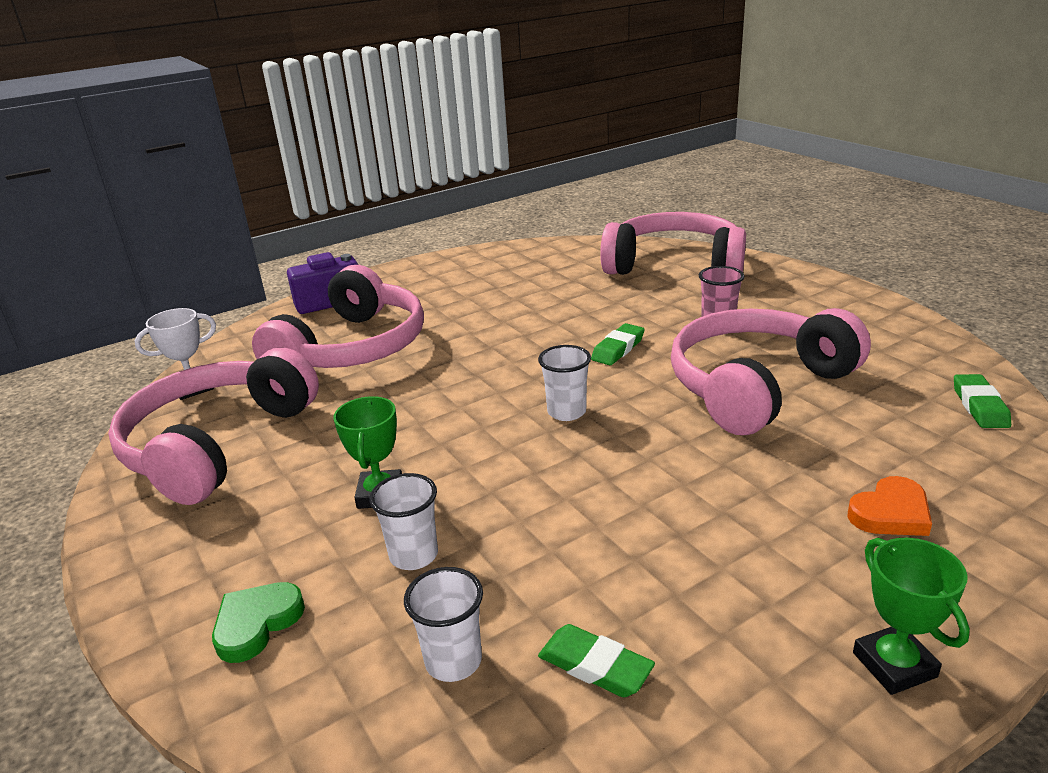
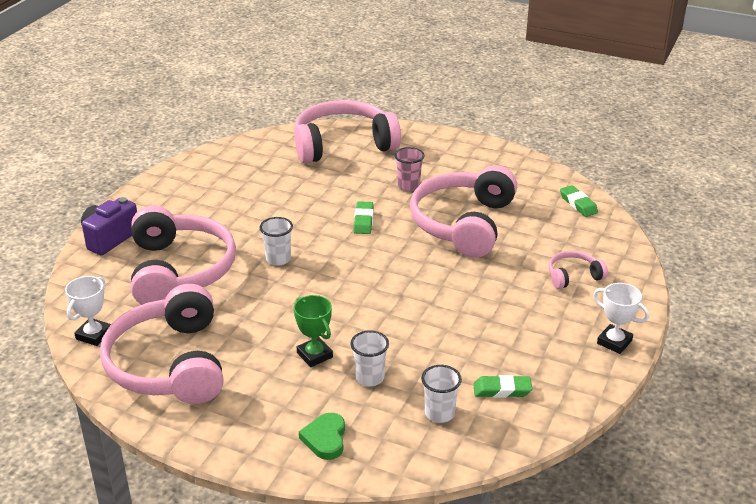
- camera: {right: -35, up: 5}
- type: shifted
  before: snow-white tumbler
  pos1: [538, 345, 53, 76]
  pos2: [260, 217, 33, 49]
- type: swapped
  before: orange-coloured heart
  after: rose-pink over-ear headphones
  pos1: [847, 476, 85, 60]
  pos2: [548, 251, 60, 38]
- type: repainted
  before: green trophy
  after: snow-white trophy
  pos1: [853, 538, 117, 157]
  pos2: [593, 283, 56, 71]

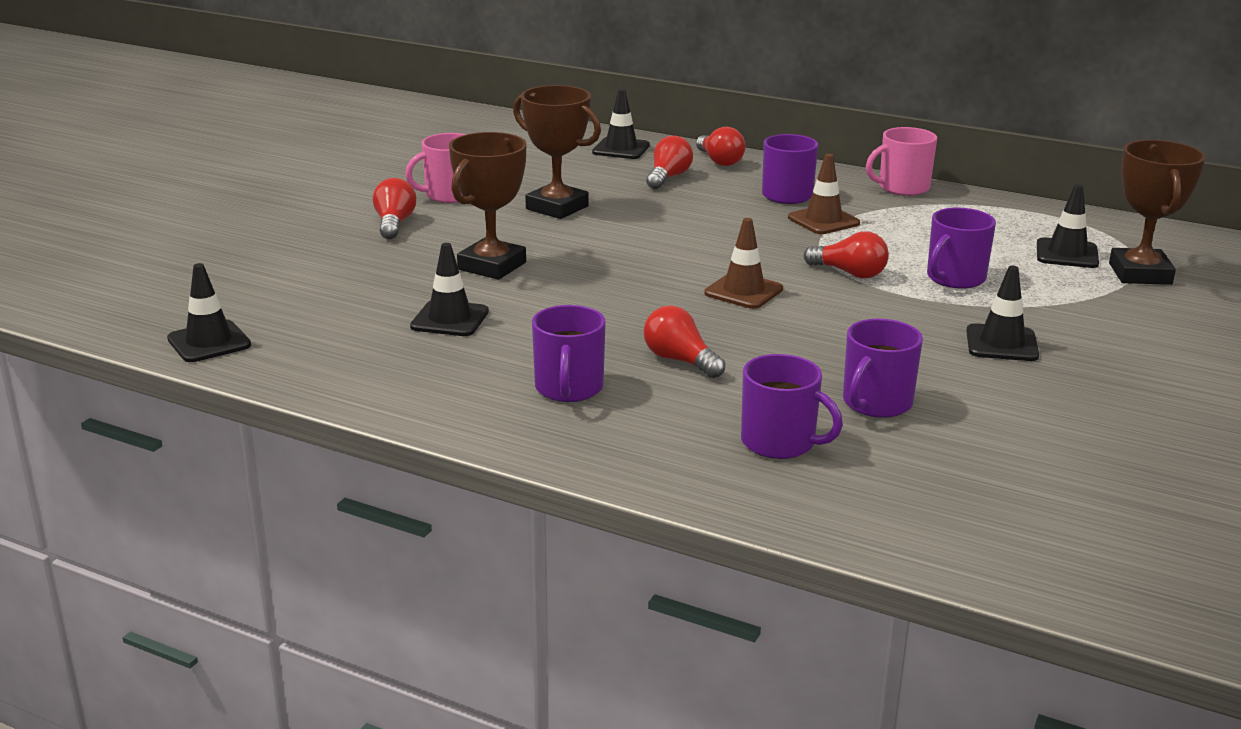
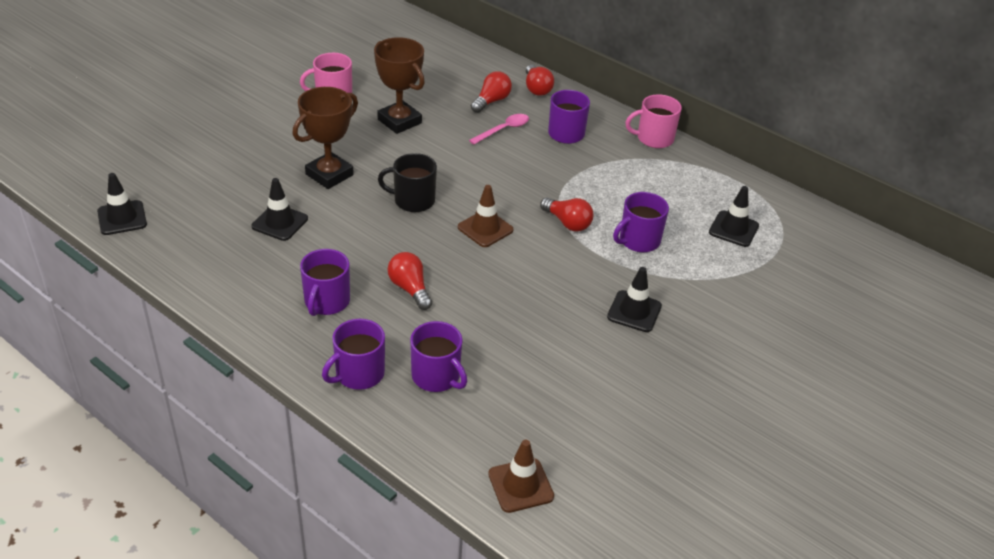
- camera: {right: 10, up: 15}
- type: gone
  before: crimson light bulb
  pos1: [373, 178, 43, 61]
- type: gone
  before: ebony safety cone
  pos1: [592, 89, 58, 70]
- type: gone
  before: brown trophy
  pos1: [1109, 140, 96, 145]
- type: new
  after: ebony coffee mug
  pos2: [378, 153, 59, 59]
- type: new
  after: rose-pink spoon
  pos2: [469, 114, 60, 31]
- type: shifted
  before: brown safety cone
  pos1: [788, 154, 72, 80]
  pos2: [488, 440, 66, 73]
- type: shifted
  before: royal purple coffee mug
  pos1: [843, 319, 80, 99]
  pos2: [322, 319, 63, 71]

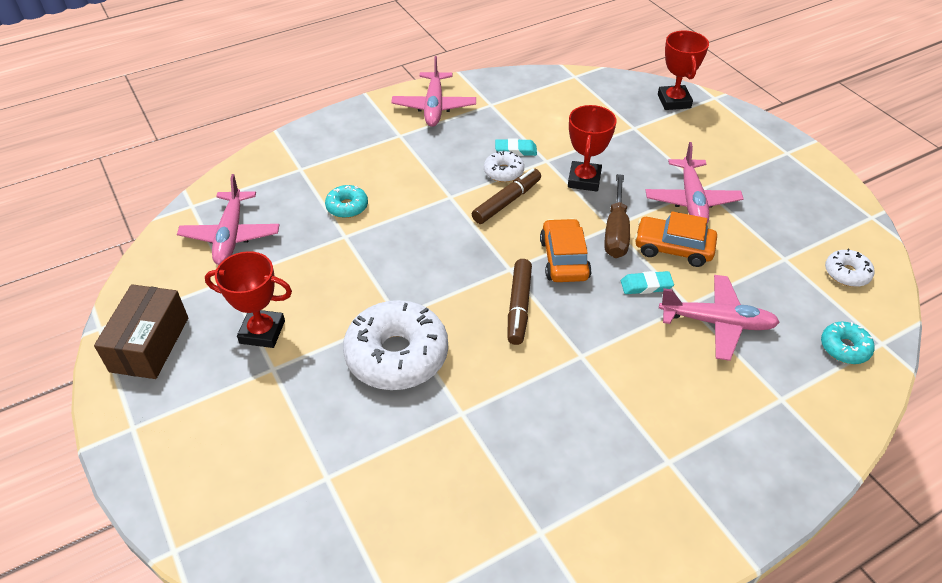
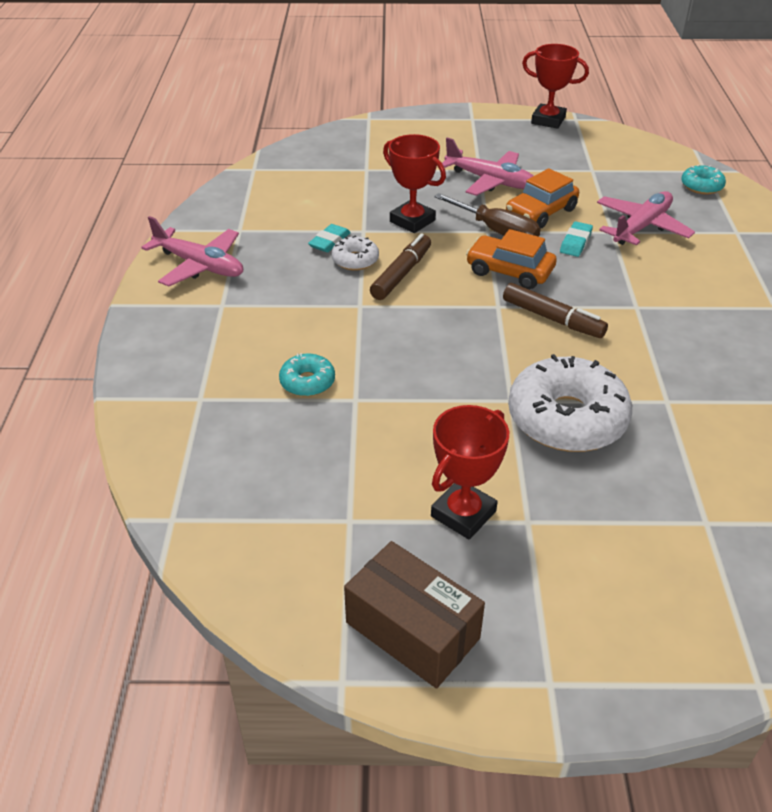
- camera: {right: -60, up: -5}
- type: gone
  before: rose-pink toy plane
  pos1: [177, 174, 102, 91]
- type: gone
  before: snow-white doughnut
  pos1: [825, 249, 50, 38]
- type: shifted
  before: crimson trophy
  pos1: [658, 31, 51, 79]
  pos2: [522, 44, 67, 85]
- type: rotated
  before: brown marker pen
  pos1: [472, 168, 69, 56]
  pos2: [370, 233, 61, 67]
  turn: 45

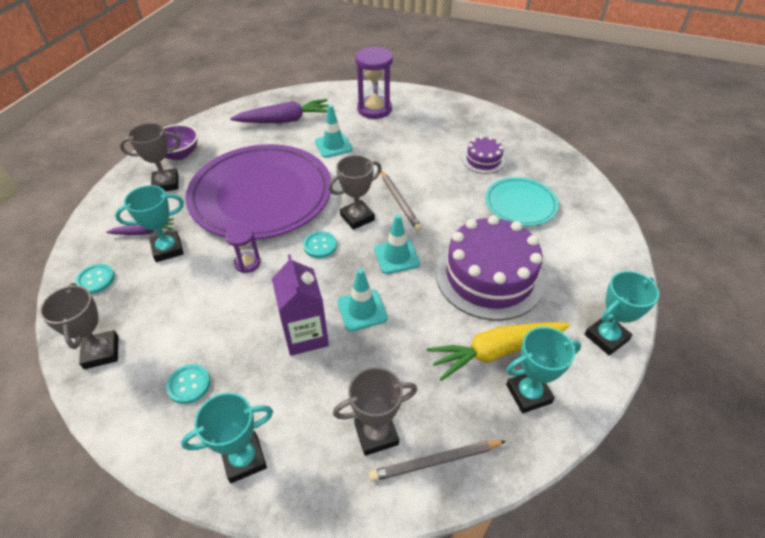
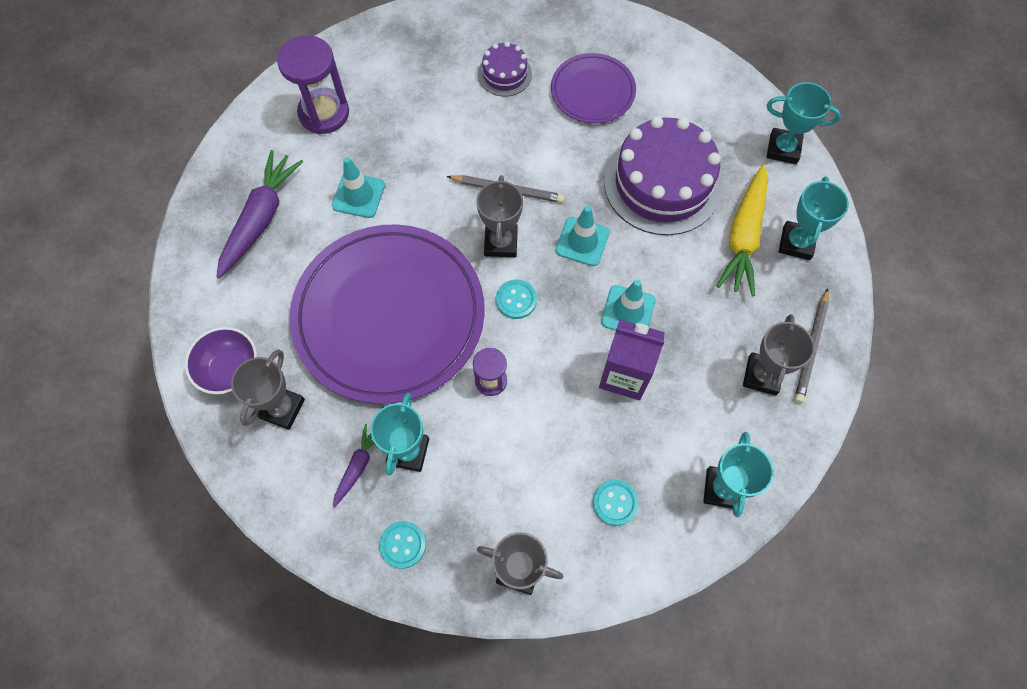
- camera: {right: -55, up: 20}
- type: repainted
  before: turquoise flat dish
  after: royal purple flat dish
  pos1: [485, 177, 74, 49]
  pos2: [551, 53, 85, 70]
- type: rotated
  before: turquoise trophy
  pos1: [585, 271, 74, 85]
  pos2: [767, 82, 74, 82]
  turn: -75

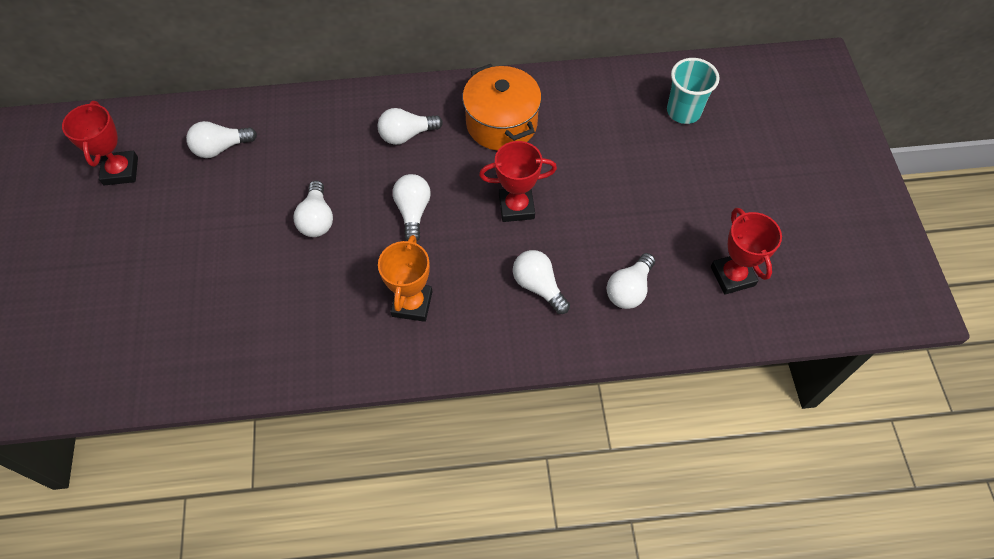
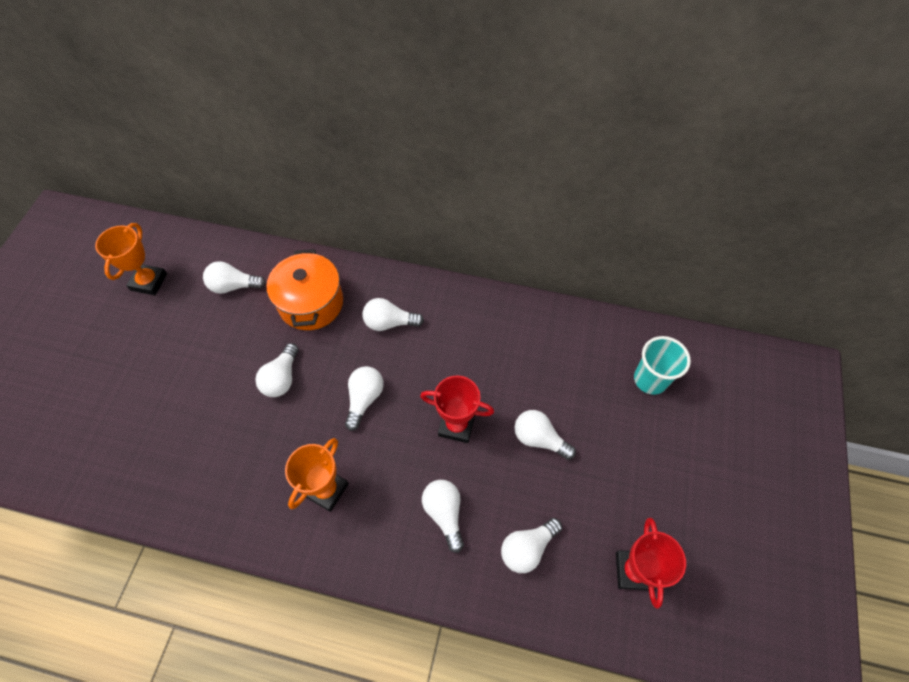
- camera: {right: 20, up: 0}
- type: new
  after: snow-white light bulb
  pos2: [515, 410, 61, 50]
- type: shifted
  before: orange-coloured stockpot
  pos1: [462, 64, 79, 87]
  pos2: [266, 249, 77, 81]
- type: repainted
  before: crimson trophy
  after: orange-coloured trophy
  pos1: [62, 101, 76, 84]
  pos2: [95, 223, 72, 72]

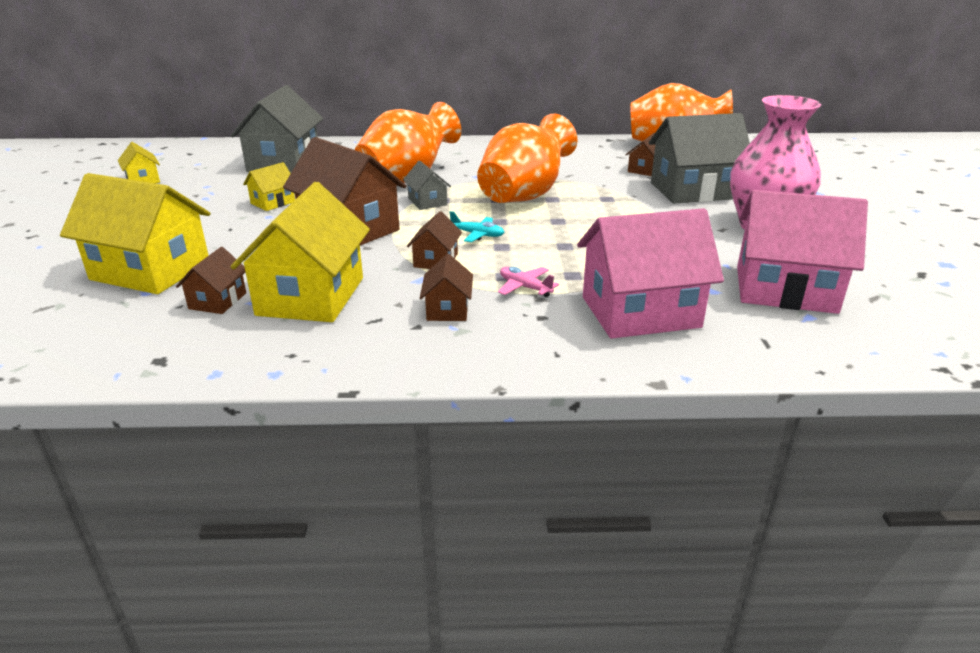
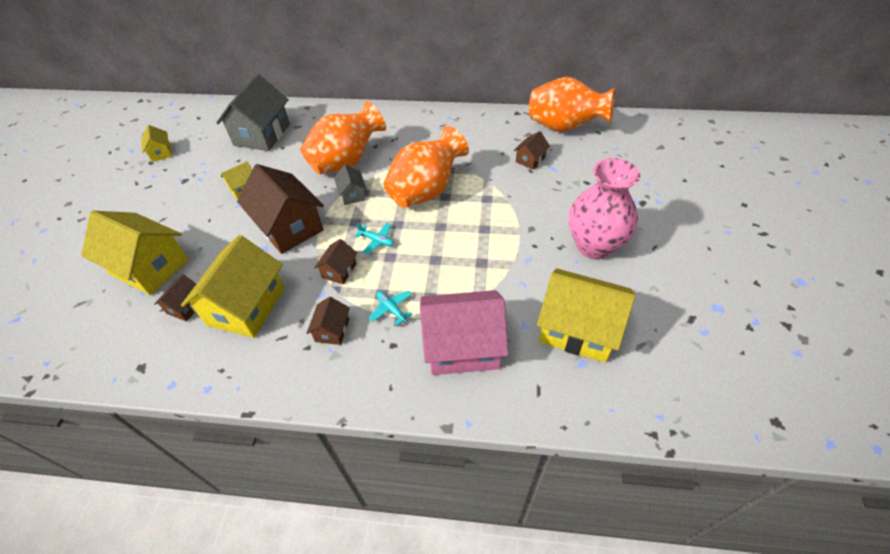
- camera: {right: 10, up: 20}
- type: gone
  before: grey cottage
  pos1: [649, 113, 101, 91]
- type: repainted
  before: rose-pink toy plane
  after: turquoise toy plane
  pos1: [498, 266, 61, 31]
  pos2: [369, 291, 44, 34]
- type: repainted
  before: rose-pink cottage
  after: bright yellow cottage
  pos1: [737, 190, 131, 124]
  pos2: [537, 268, 98, 95]

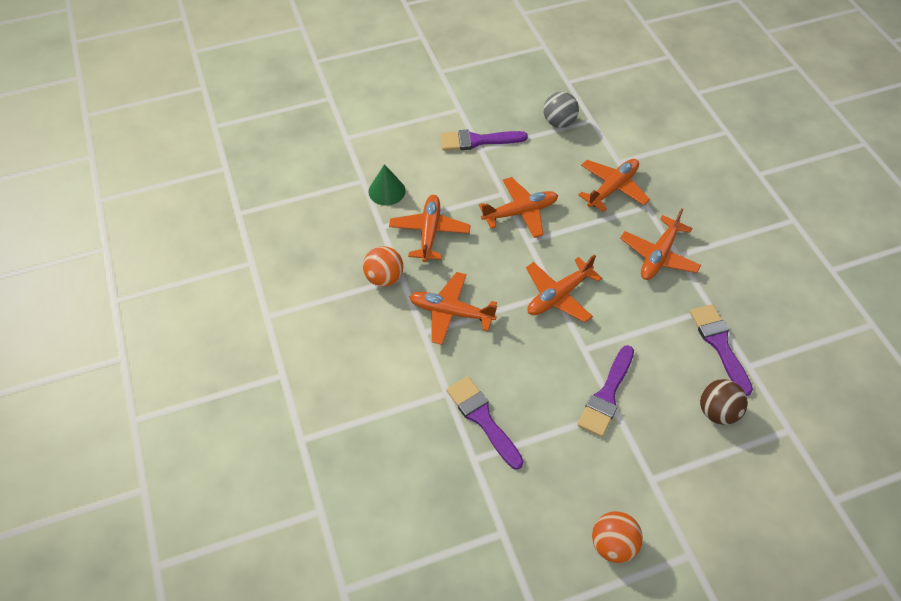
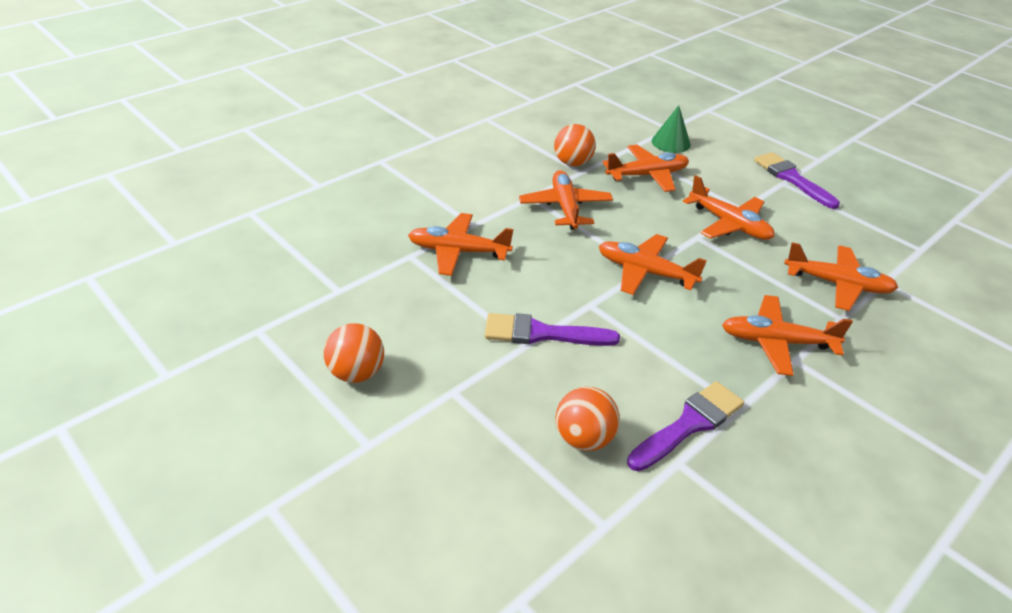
- camera: {right: 65, up: -15}
- type: gone
  before: grey ball
  pos1: [543, 92, 36, 36]
- type: swapped
  before: royal purple paint brush
  after: orange-coloured toy plane
  pos1: [446, 376, 78, 94]
  pos2: [408, 213, 105, 63]
- type: repainted
  before: brown ball
  after: orange-coloured ball
  pos1: [700, 379, 48, 46]
  pos2: [555, 387, 65, 64]

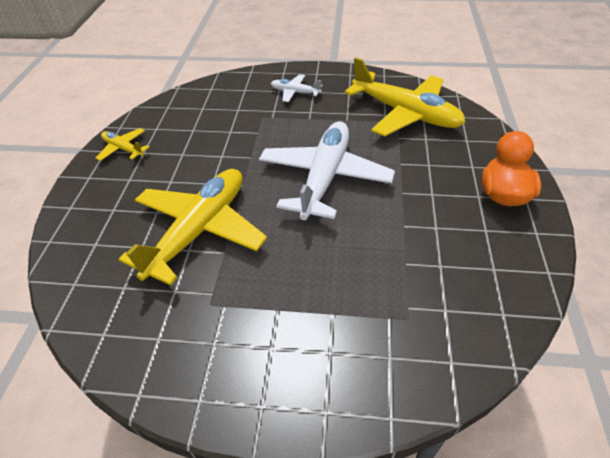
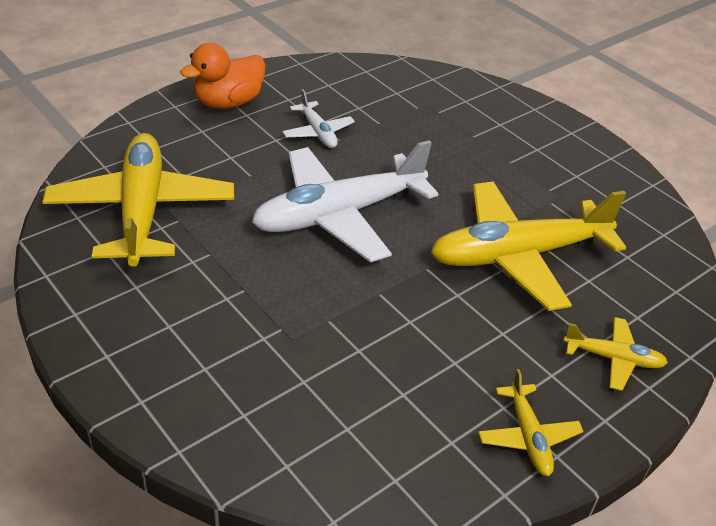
- camera: {right: -140, up: -5}
- type: new
  after: bright yellow toy plane
  pos2: [563, 317, 105, 74]
- type: shifted
  before: snow-white toy plane
  pos1: [271, 74, 52, 28]
  pos2: [282, 89, 73, 59]

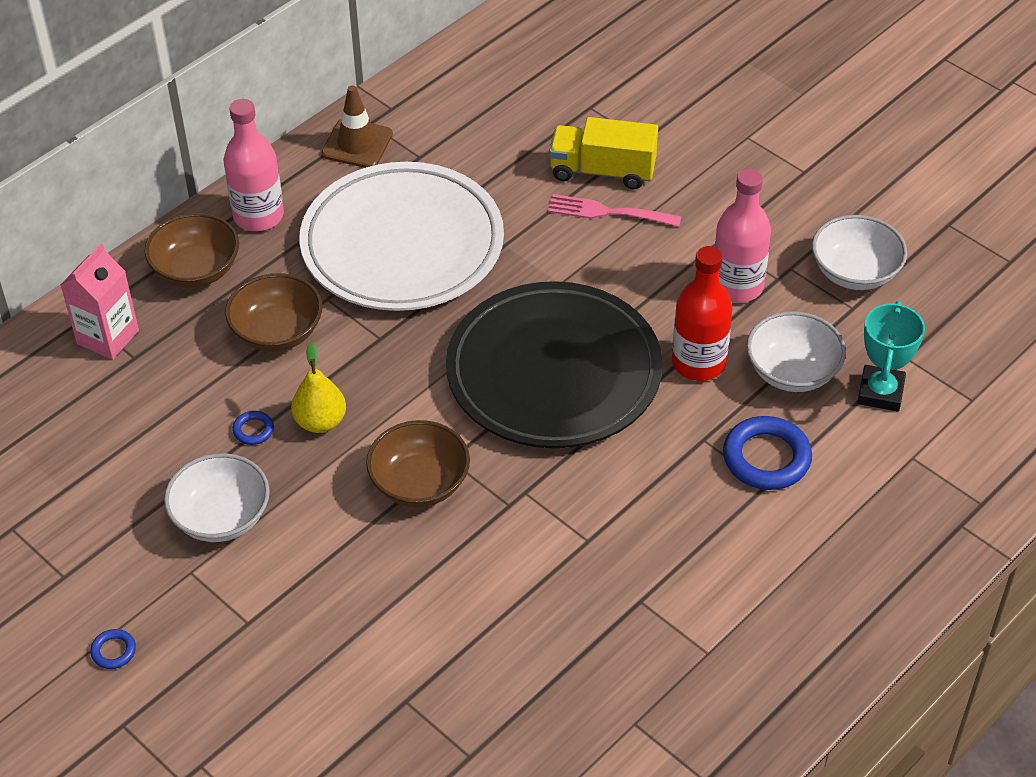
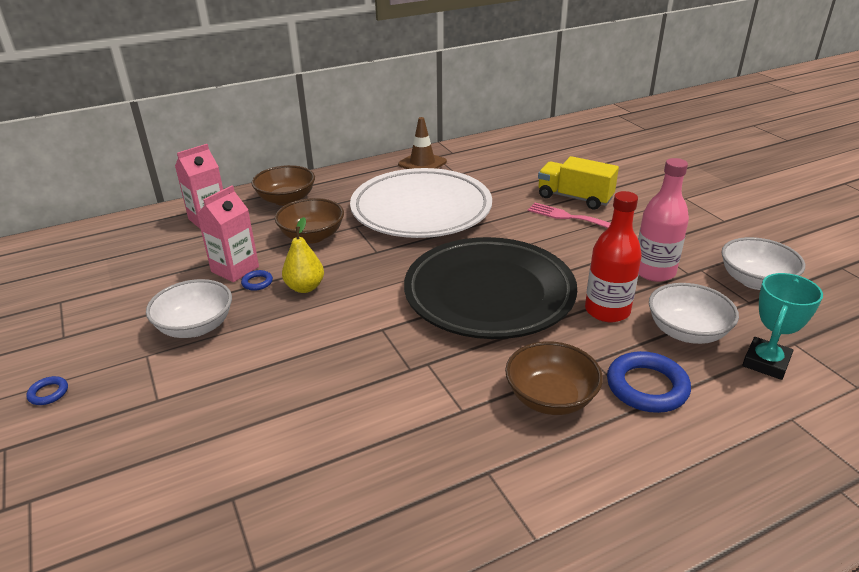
- camera: {right: 20, up: -15}
- type: gone
  before: rose-pink flask
  pos1: [224, 99, 60, 132]
- type: new
  after: rose-pink milk carton
  pos2: [197, 185, 62, 97]
- type: shifted
  before: brown bowl
  pos1: [366, 420, 104, 87]
  pos2: [505, 341, 98, 74]

